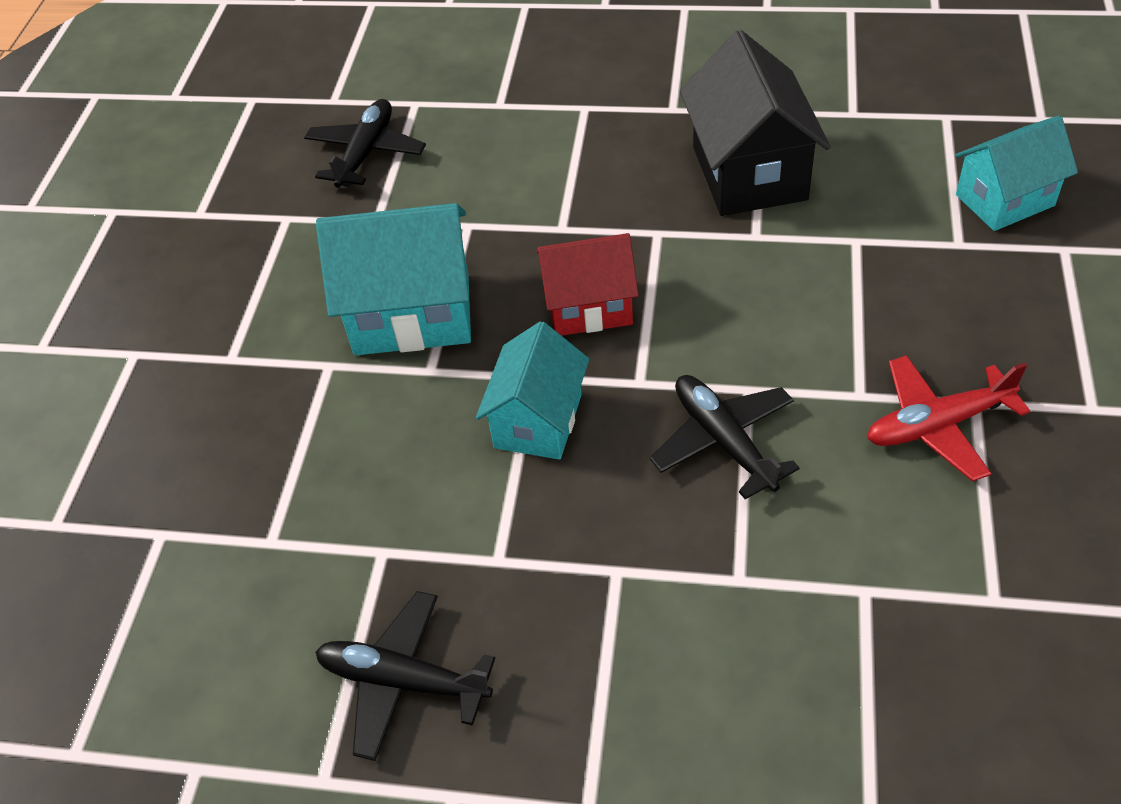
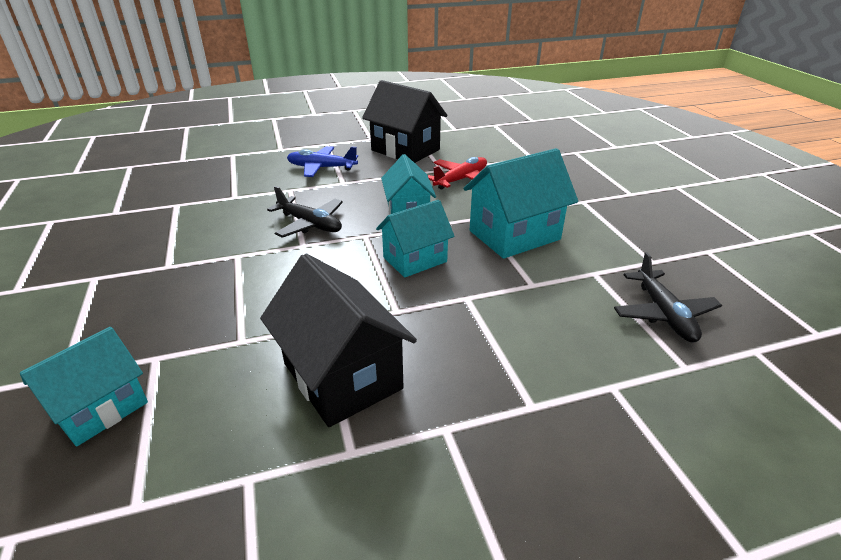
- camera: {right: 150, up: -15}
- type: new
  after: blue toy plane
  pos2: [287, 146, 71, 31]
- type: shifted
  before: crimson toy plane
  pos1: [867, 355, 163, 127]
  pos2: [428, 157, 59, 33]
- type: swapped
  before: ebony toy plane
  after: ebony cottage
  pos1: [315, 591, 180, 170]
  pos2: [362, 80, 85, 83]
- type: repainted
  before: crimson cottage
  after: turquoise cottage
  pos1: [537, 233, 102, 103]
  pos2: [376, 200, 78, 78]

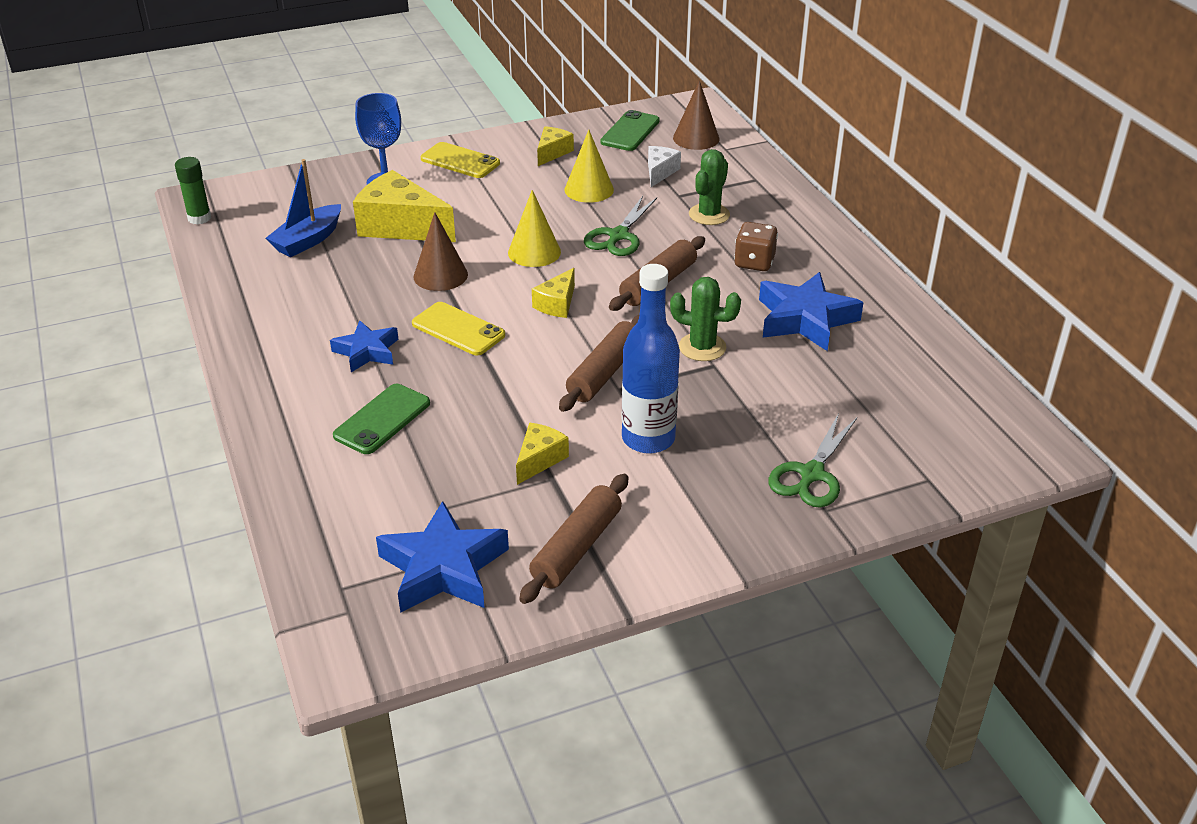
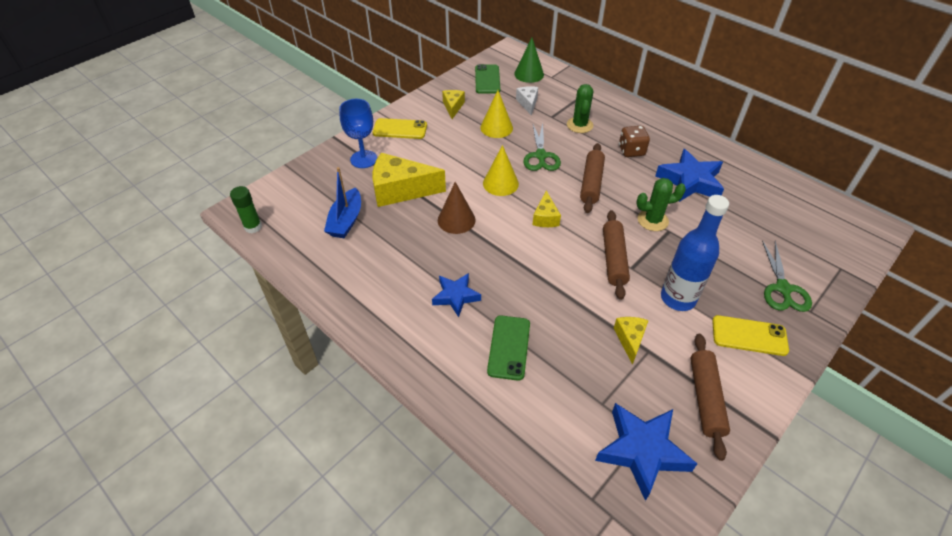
- camera: {right: -25, up: 10}
- type: shifted
  before: bright yellow mobile phone
  pos1: [412, 302, 93, 53]
  pos2: [712, 315, 77, 41]
- type: repainted
  before: brown solid cone
  after: green solid cone
  pos1: [673, 80, 46, 70]
  pos2: [514, 38, 30, 45]

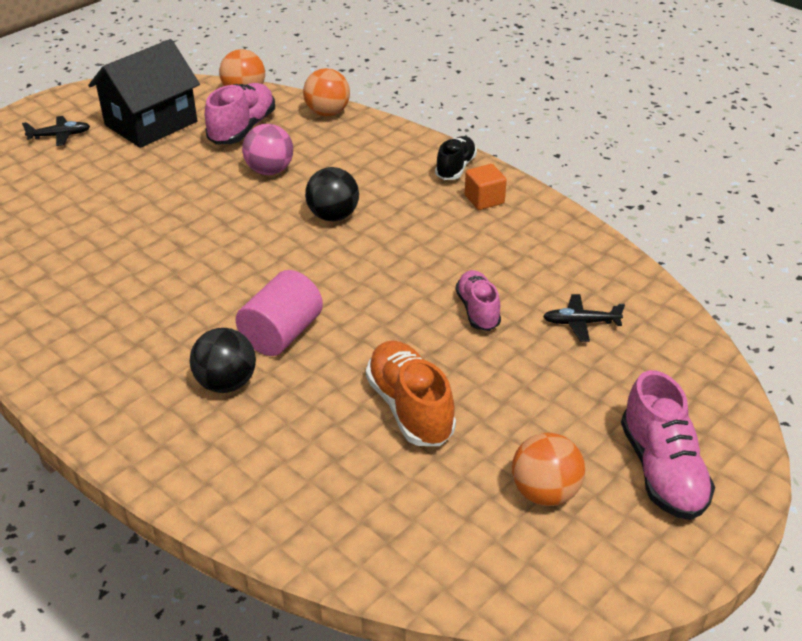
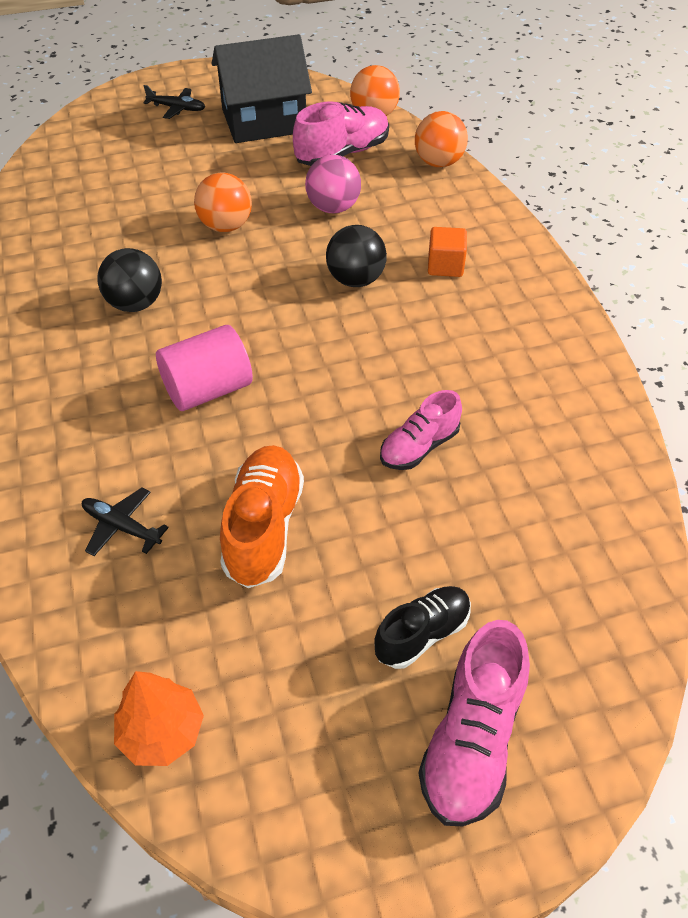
- camera: {right: 30, up: 10}
- type: new
  after: orange-coloured fir tree
  pos2: [114, 671, 90, 95]
- type: shifted
  before: ebony ball
  pos1: [190, 328, 66, 65]
  pos2: [97, 248, 65, 64]
- type: shifted
  before: ebony shoe
  pos1: [435, 136, 42, 44]
  pos2: [374, 586, 97, 83]
- type: shifted
  before: orange-coloured block
  pos1: [465, 164, 42, 46]
  pos2: [428, 227, 39, 50]
- type: shifted
  before: orange-coloured ball
  pos1: [512, 433, 73, 73]
  pos2: [194, 172, 58, 60]
- type: shifted
  before: ebony toy plane
  pos1: [543, 294, 82, 48]
  pos2: [82, 488, 87, 68]
- type: rotated
  before: rose-pink shoe
  pos1: [456, 270, 45, 61]
  pos2: [380, 390, 82, 80]
  turn: -150

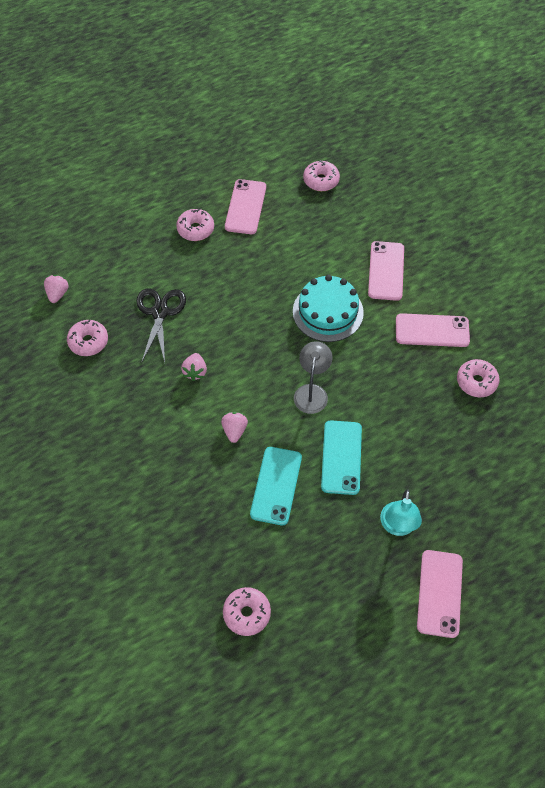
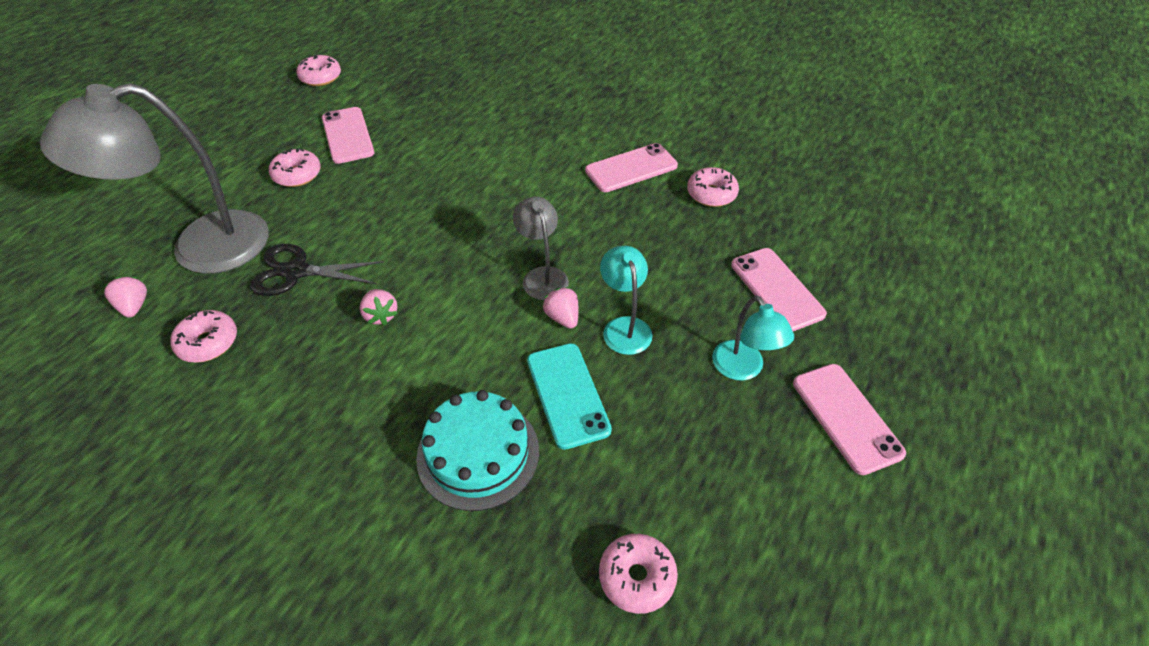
- camera: {right: -30, up: -10}
- type: new
  after: grey desk lamp
  pos2: [40, 83, 229, 191]
- type: shifted
  before: rose-pink toy strawberry
  pos1: [221, 412, 27, 31]
  pos2: [542, 287, 36, 42]
- type: shifted
  before: turquoise gateau
  pos1: [293, 275, 71, 67]
  pos2: [416, 390, 123, 121]
- type: shifted
  before: rose-pink doughnut
  pos1: [303, 160, 37, 31]
  pos2: [296, 55, 45, 31]
- type: shifted
  before: rose-pink mobile phone
  pos1: [368, 241, 36, 60]
  pos2: [731, 248, 96, 83]
- type: swapped
  before: turquoise mobile phone
  after: turquoise desk lamp
  pos1: [321, 420, 41, 75]
  pos2: [600, 246, 52, 109]
- type: rotated
  before: ebony shears
  pos1: [136, 289, 50, 73]
  pos2: [250, 244, 134, 52]
  turn: -60

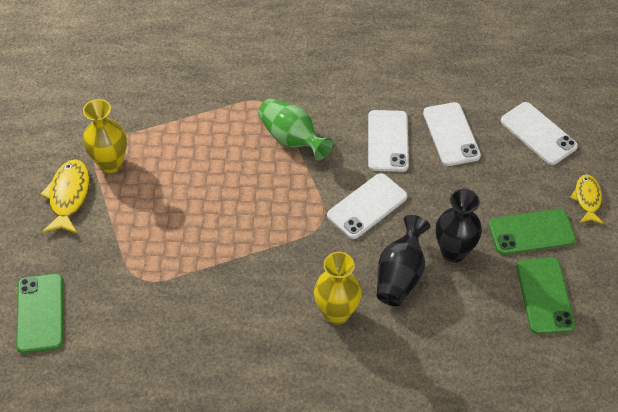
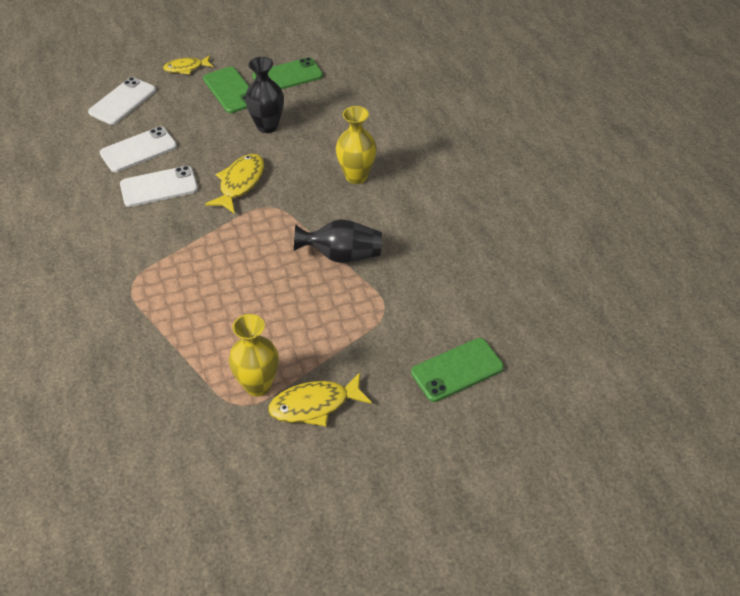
- camera: {right: -110, up: -5}
- type: gone
  before: green tall vase
  pos1: [258, 99, 75, 62]
- type: shifted
  before: ebony tall vase
  pos1: [377, 215, 53, 91]
  pos2: [294, 219, 88, 44]
- type: swapped
  before: snow-white mobile phone
  after: bright yellow fish
  pos1: [327, 173, 81, 66]
  pos2: [205, 154, 60, 60]

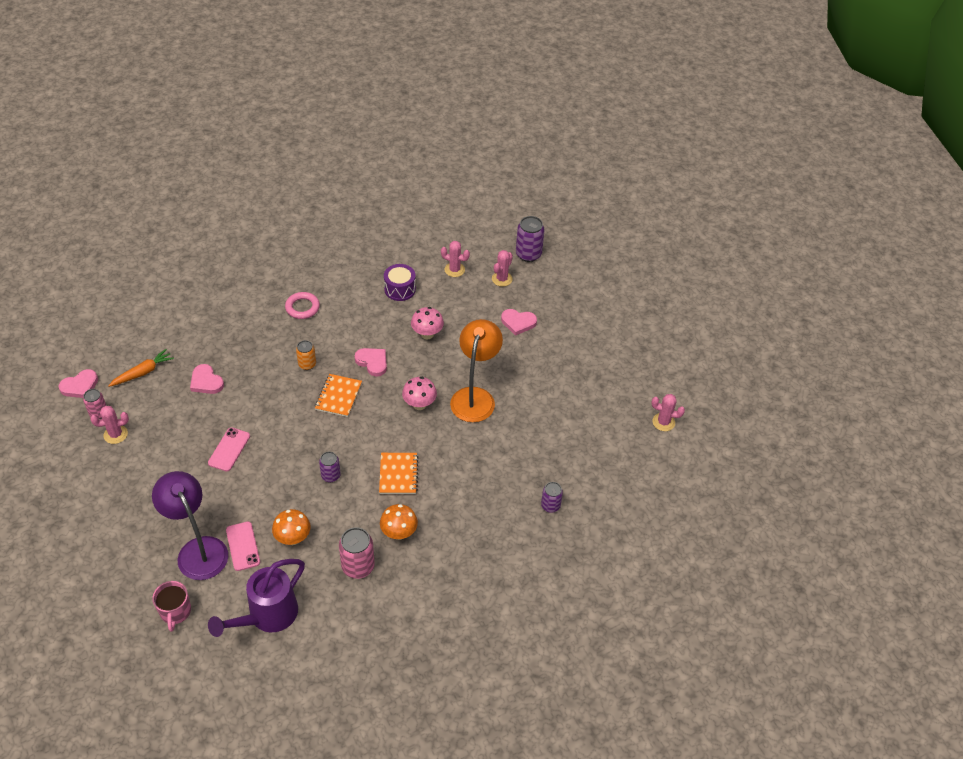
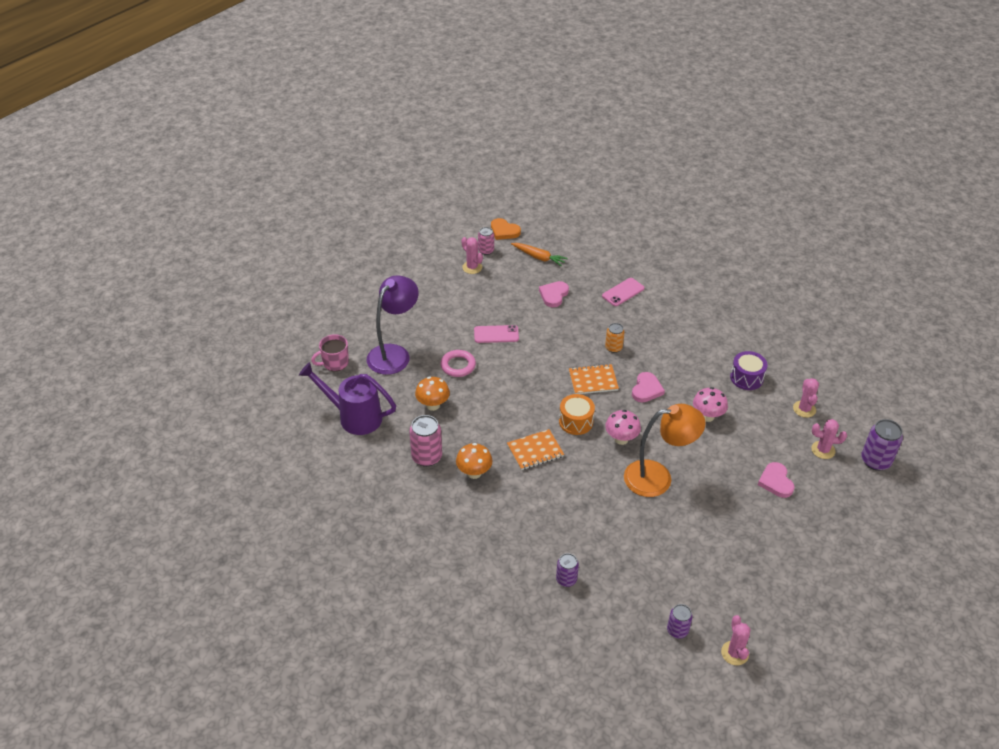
- camera: {right: 70, up: -5}
- type: new
  after: orange-coloured snare drum
  pos2: [559, 394, 36, 41]
- type: shifted
  before: rose-pink mobile phone
  pos1: [226, 521, 34, 50]
  pos2: [602, 278, 43, 28]
- type: shifted
  before: rose-pink torus
  pos1: [285, 292, 35, 27]
  pos2: [440, 350, 36, 27]
- type: shifted
  before: royal purple tin
  pos1: [319, 452, 22, 30]
  pos2: [667, 604, 26, 35]
- type: repainted
  before: rose-pink heart
  after: orange-coloured heart
  pos1: [59, 369, 39, 29]
  pos2: [491, 218, 30, 22]

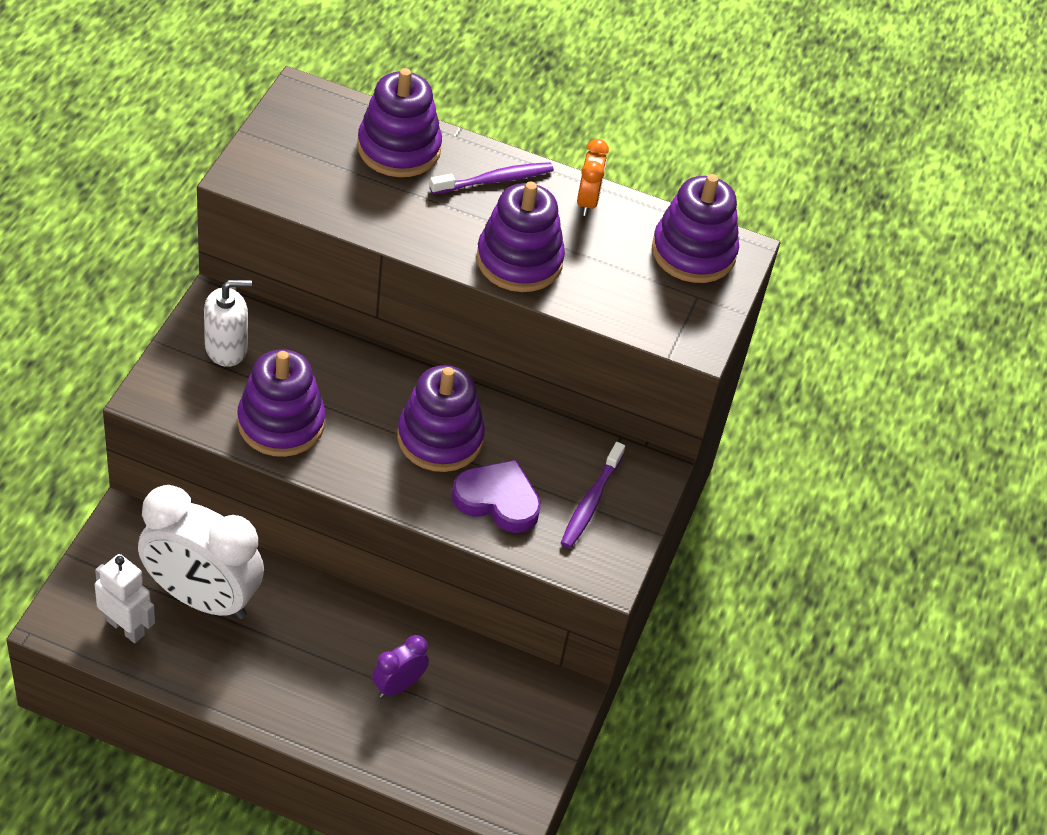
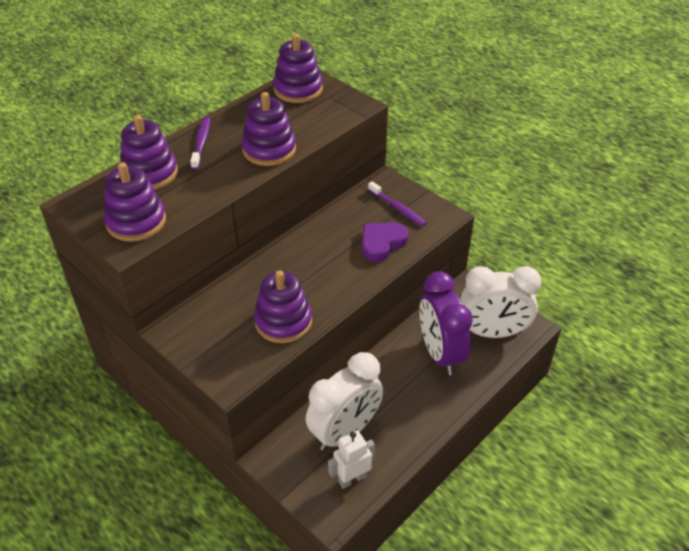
- camera: {right: -60, up: -5}
- type: gone
  before: snow-white pump bottle
  pos1: [204, 280, 48, 87]
- type: gone
  before: orange-coloured alarm clock
  pos1: [577, 139, 32, 77]
- type: new
  after: snow-white alarm clock
  pos2: [460, 266, 81, 72]
- type: shifted
  before: royal purple ring stacker
  pos1: [397, 365, 88, 107]
  pos2: [104, 162, 62, 80]
- type: scaled
  before: royal purple alarm clock
  pos1: [372, 635, 57, 63]
  pos2: [419, 271, 54, 104]
  scale: 2.17

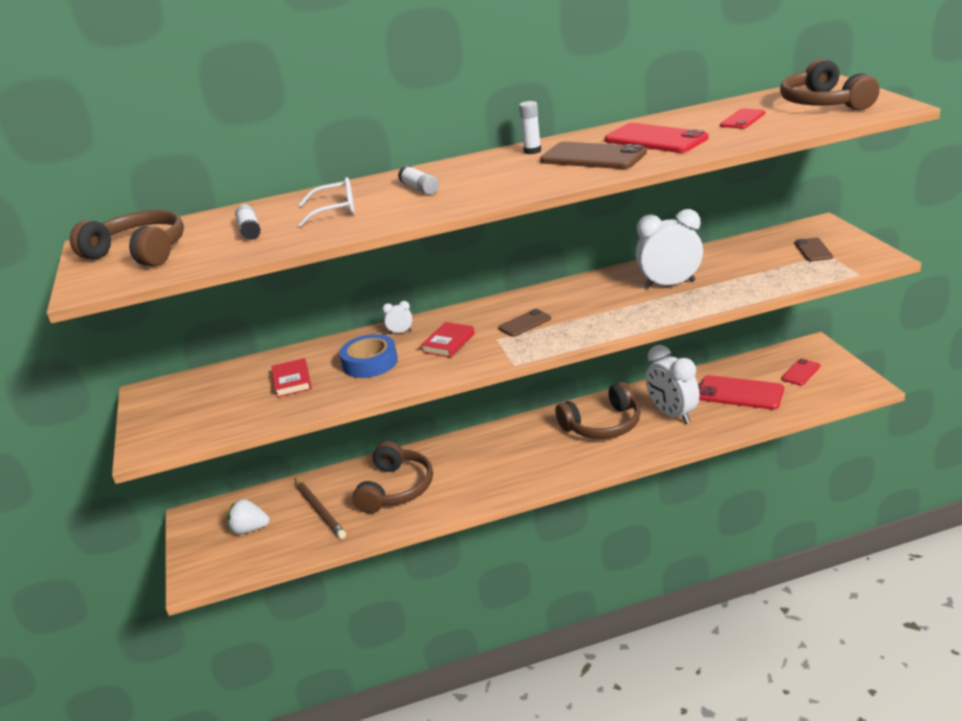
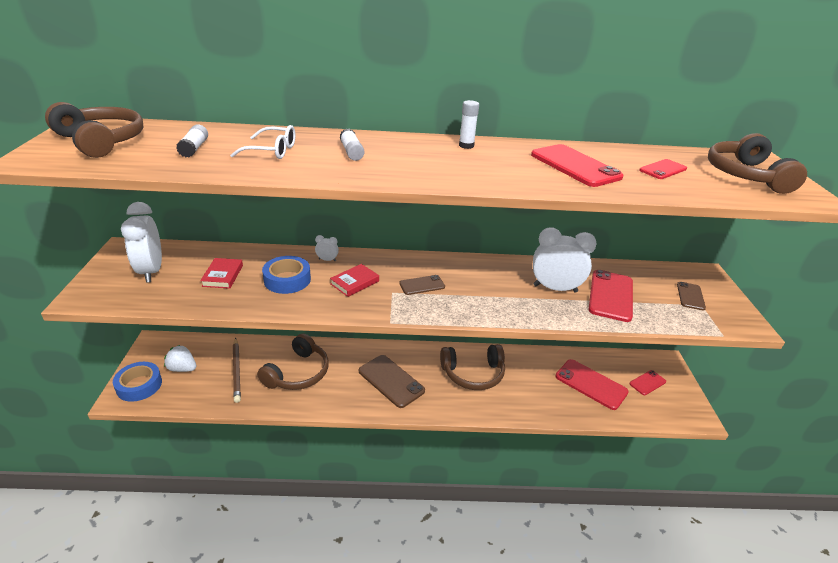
- camera: {right: 10, up: 5}
- type: new
  after: blue tape
  pos2: [113, 362, 49, 40]
- type: new
  after: crimson mobile phone
  pos2: [589, 270, 44, 52]
- type: shifted
  before: brown mobile phone
  pos1: [540, 142, 107, 27]
  pos2: [359, 355, 66, 53]
- type: shifted
  before: snow-white alarm clock
  pos1: [646, 345, 54, 79]
  pos2: [121, 202, 41, 81]

